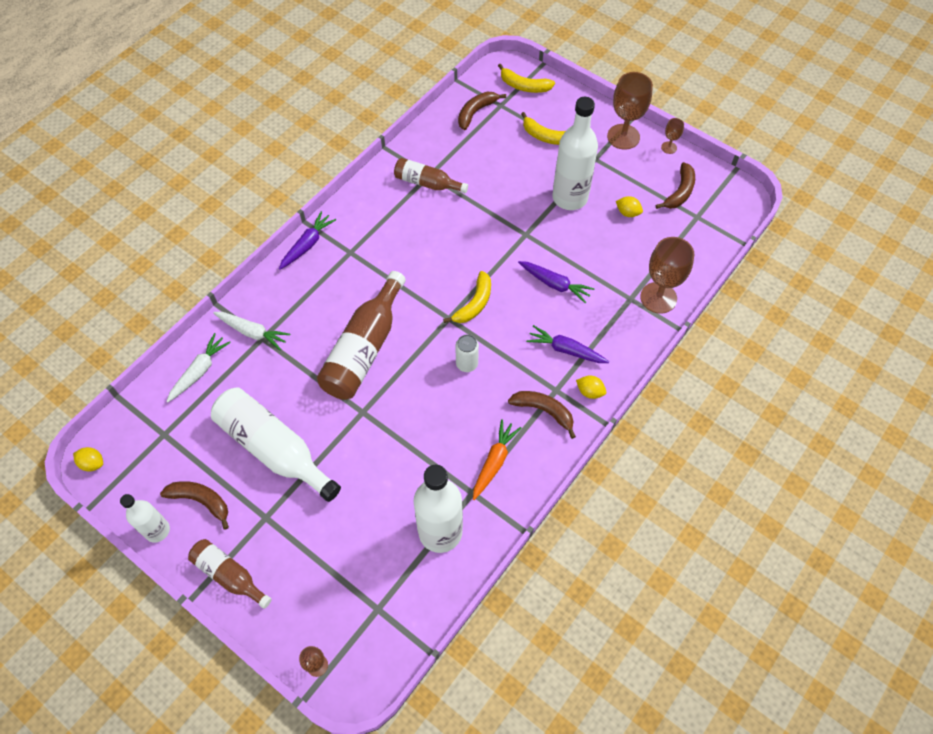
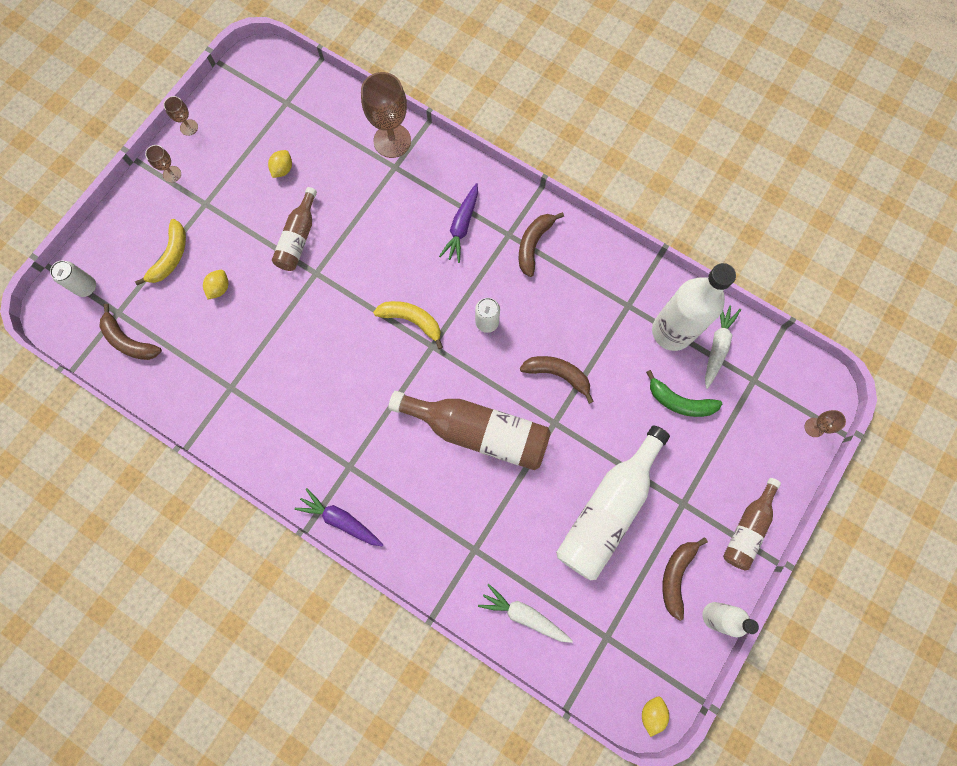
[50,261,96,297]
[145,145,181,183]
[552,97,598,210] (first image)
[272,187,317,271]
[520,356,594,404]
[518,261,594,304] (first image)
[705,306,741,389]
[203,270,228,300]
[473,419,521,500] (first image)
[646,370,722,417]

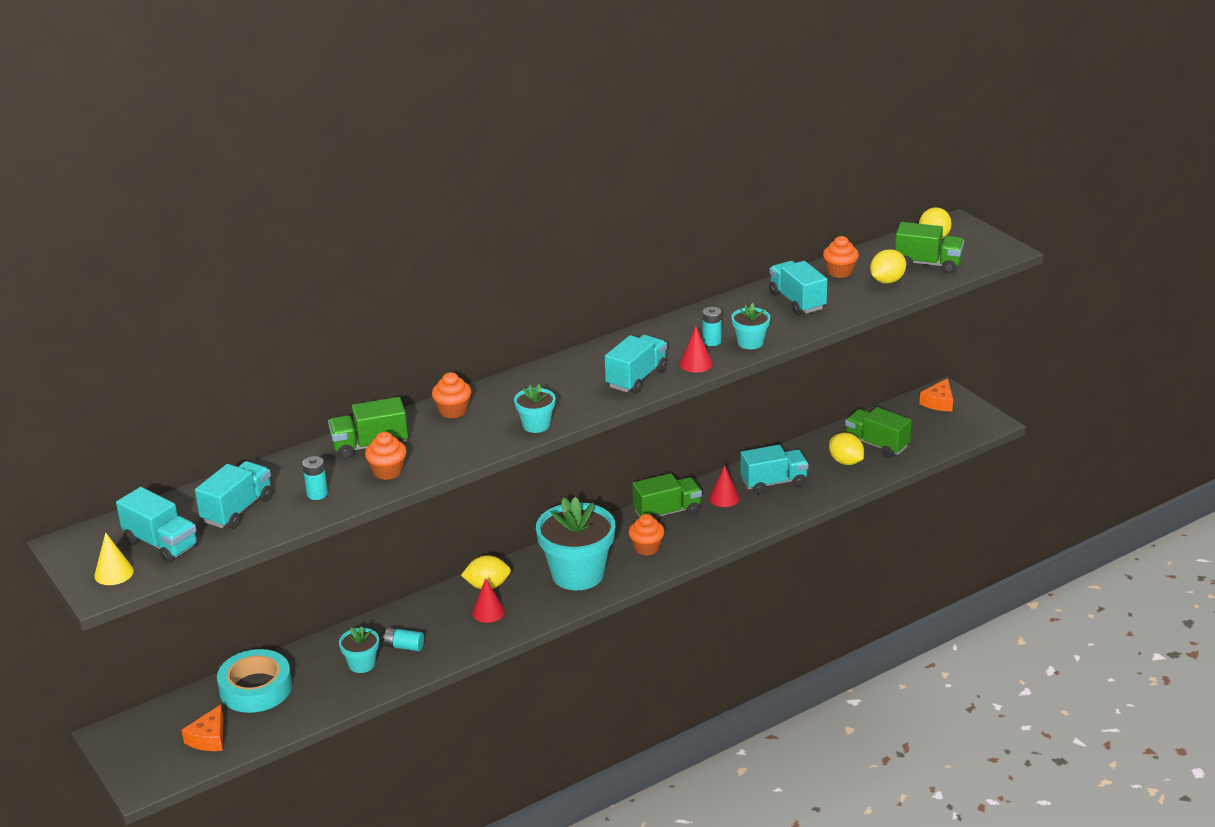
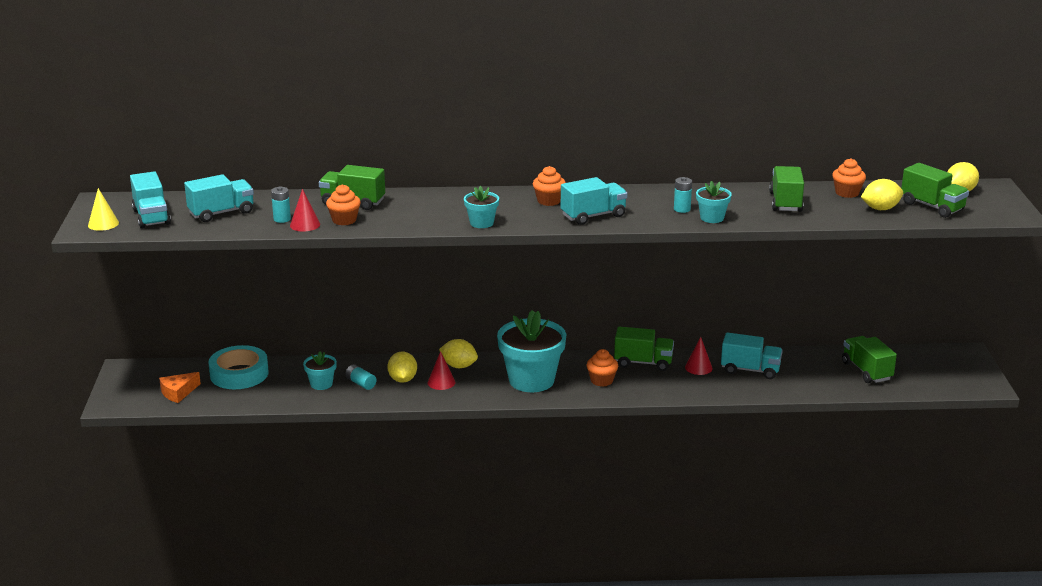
[769,166,804,212]
[290,189,320,231]
[533,166,566,206]
[920,378,953,411] (first image)
[387,351,417,383]

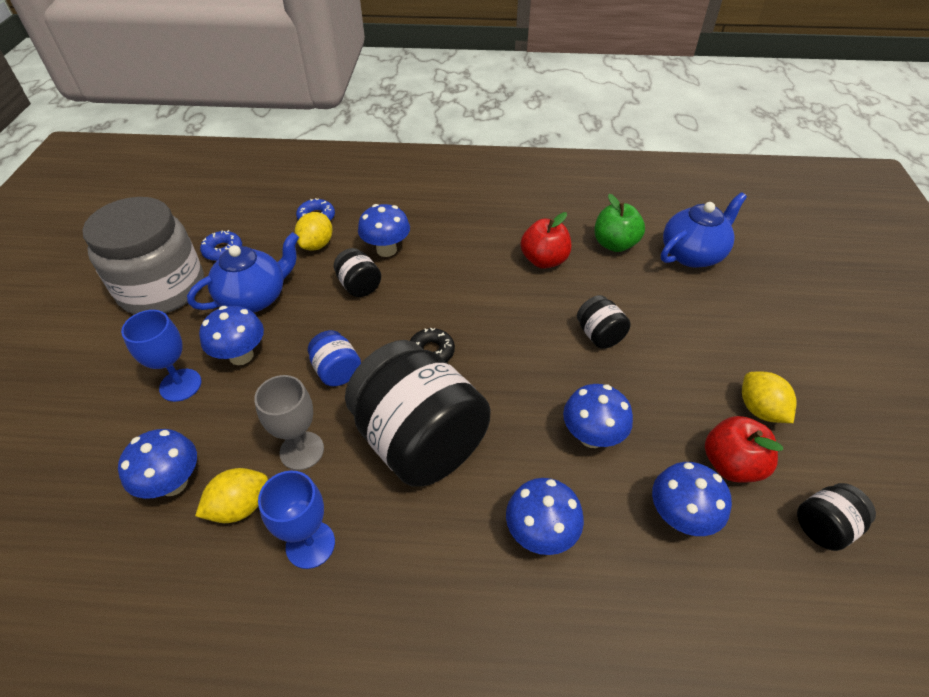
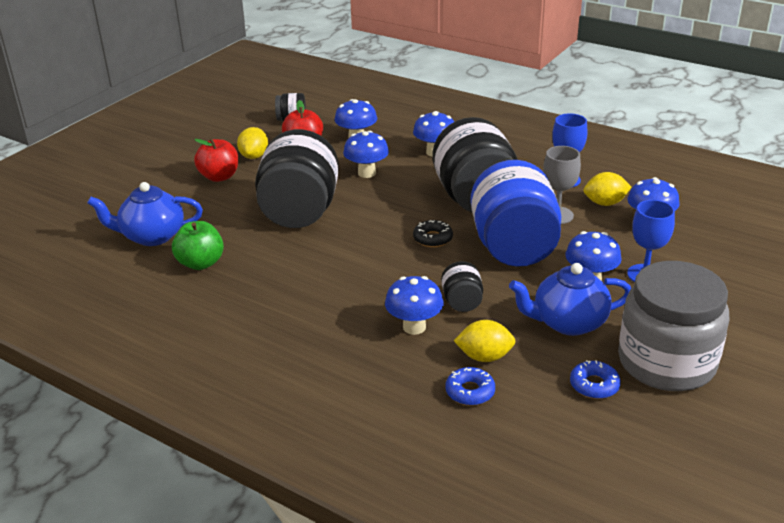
[454,320,516,362]
[194,138,238,182]
[255,129,339,228]
[470,160,561,267]

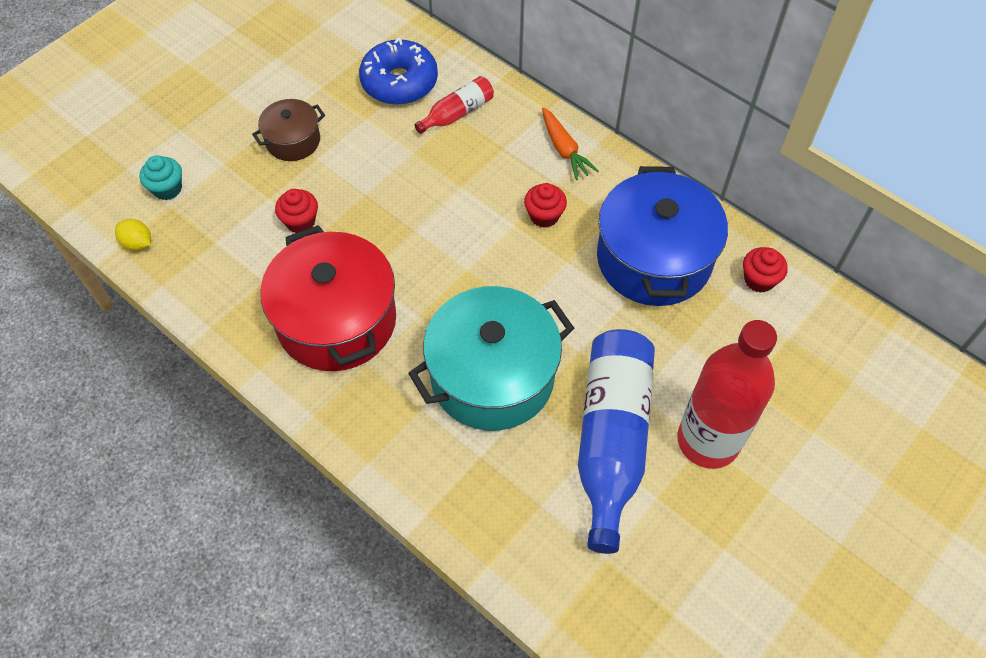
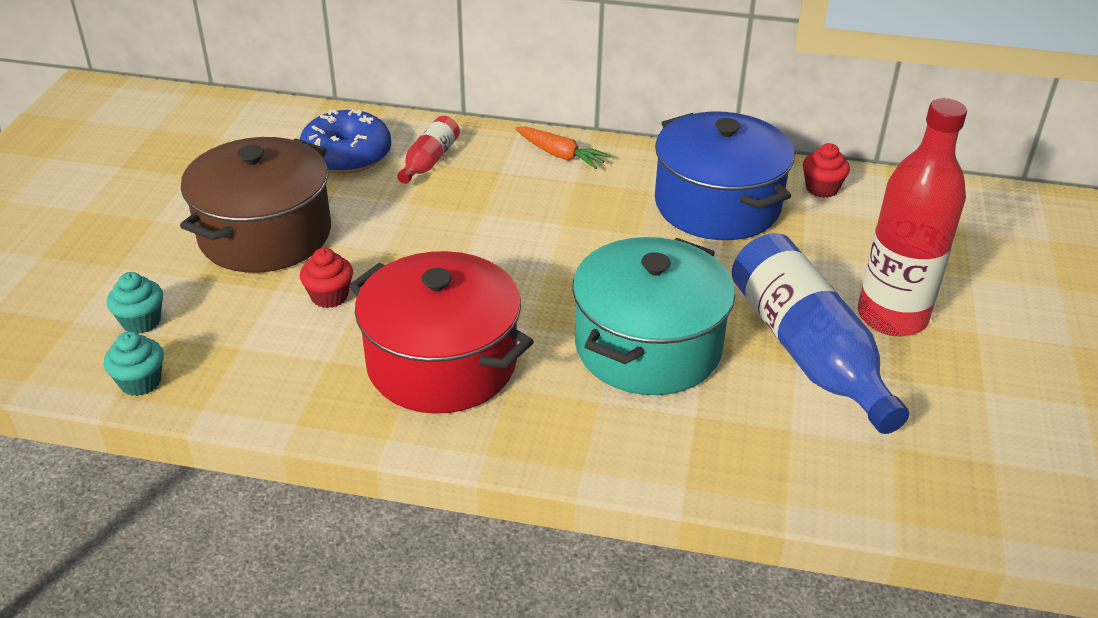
[180,137,331,273]
[524,183,567,228] (first image)
[104,331,164,396]

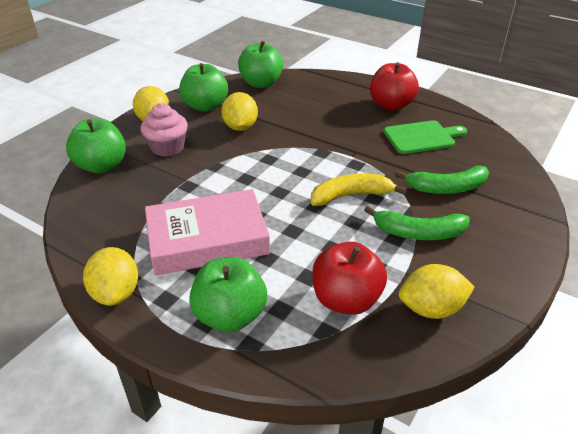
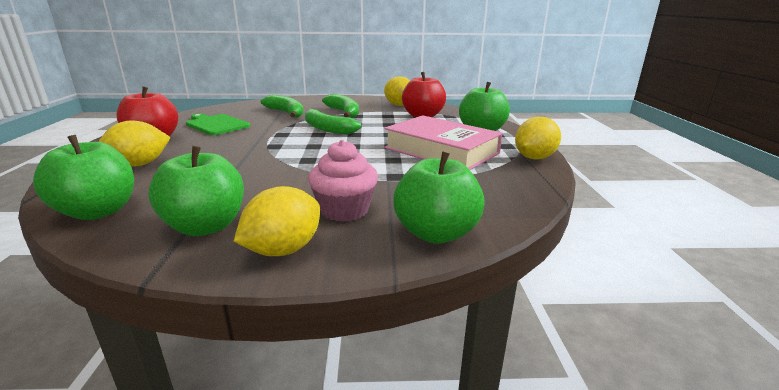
[99,120,171,167]
[305,109,361,134]

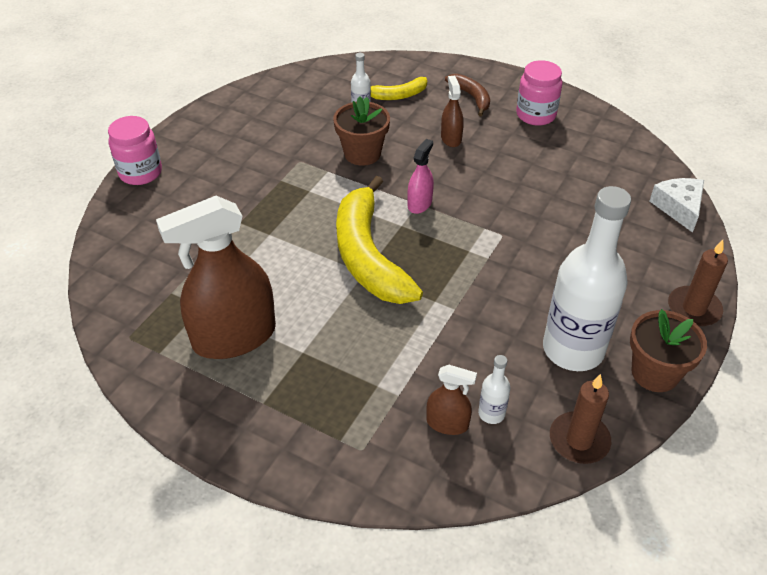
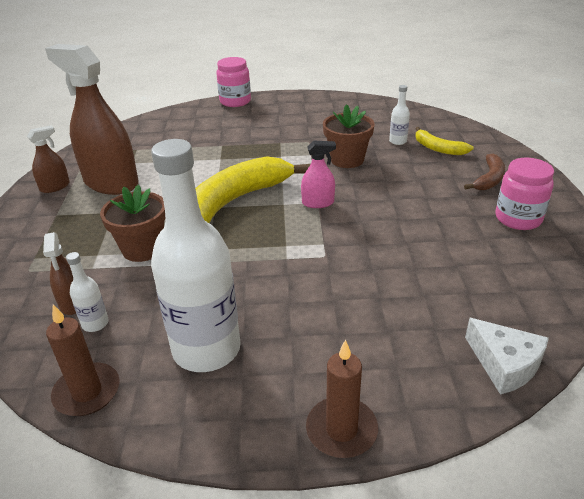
[27,125,70,193]
[465,318,549,395]
[100,184,166,262]

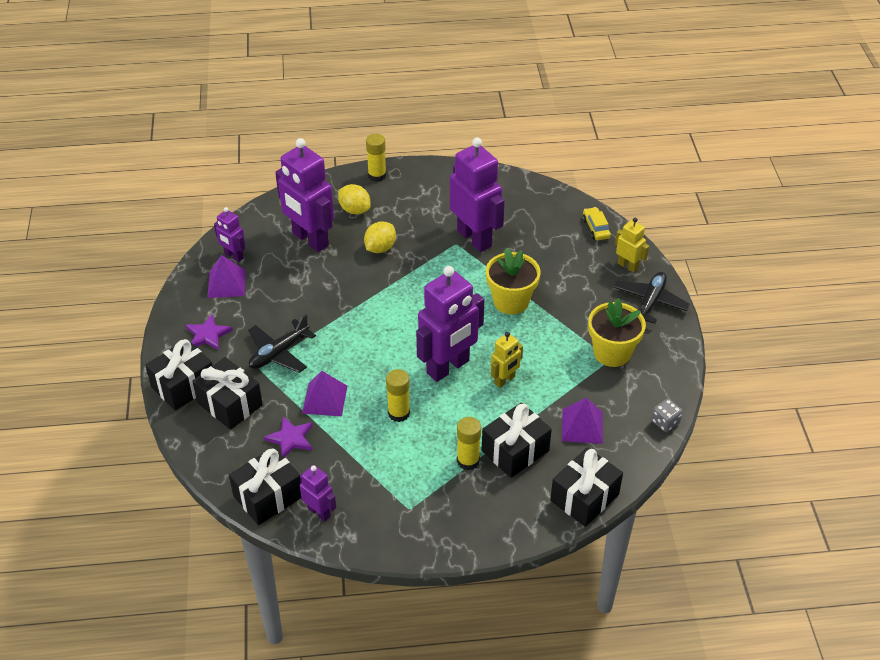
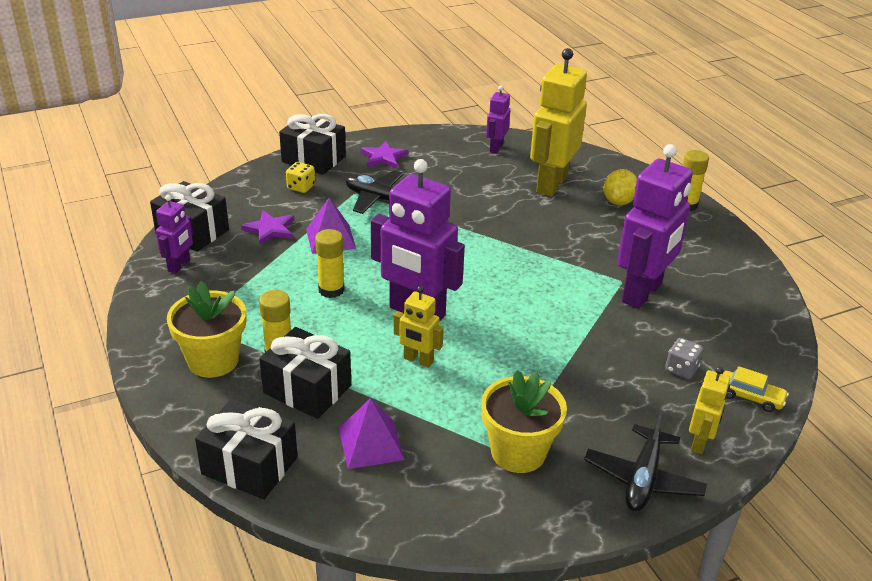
[530,48,587,197]
[723,366,789,412]
[364,221,396,253] (first image)
[167,281,246,378]
[207,255,246,298] (first image)
[584,410,707,511]
[286,162,315,193]
[665,338,704,379]

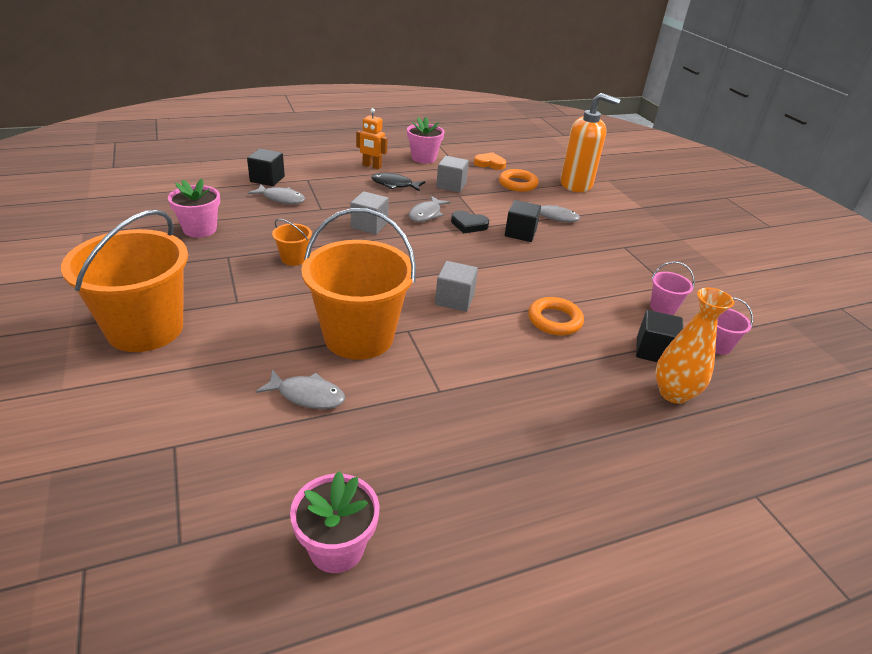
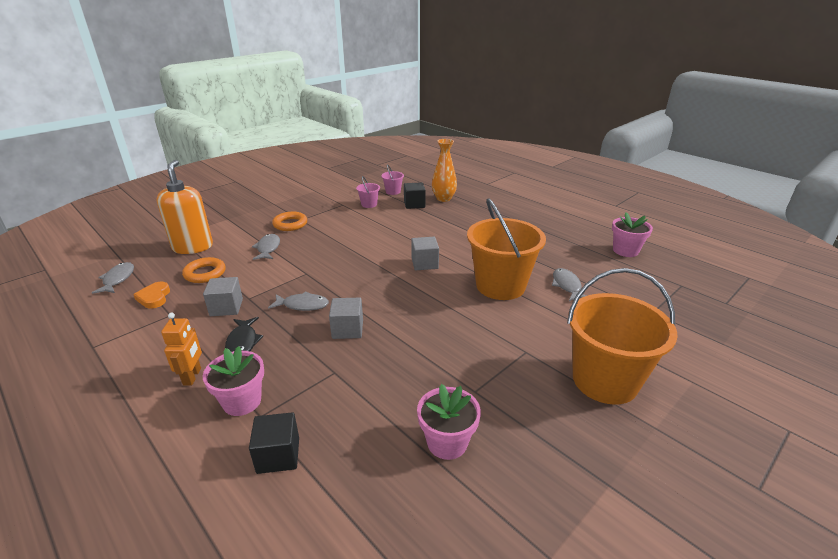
[203,346,264,416]
[92,262,134,294]
[505,200,541,242] (first image)
[451,210,489,233] (first image)
[272,219,312,266] (first image)
[272,212,307,231]

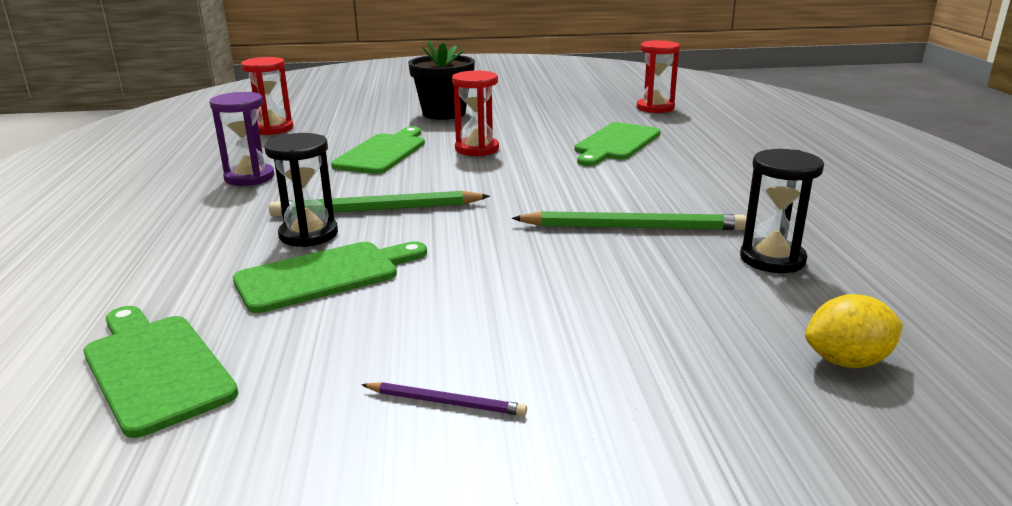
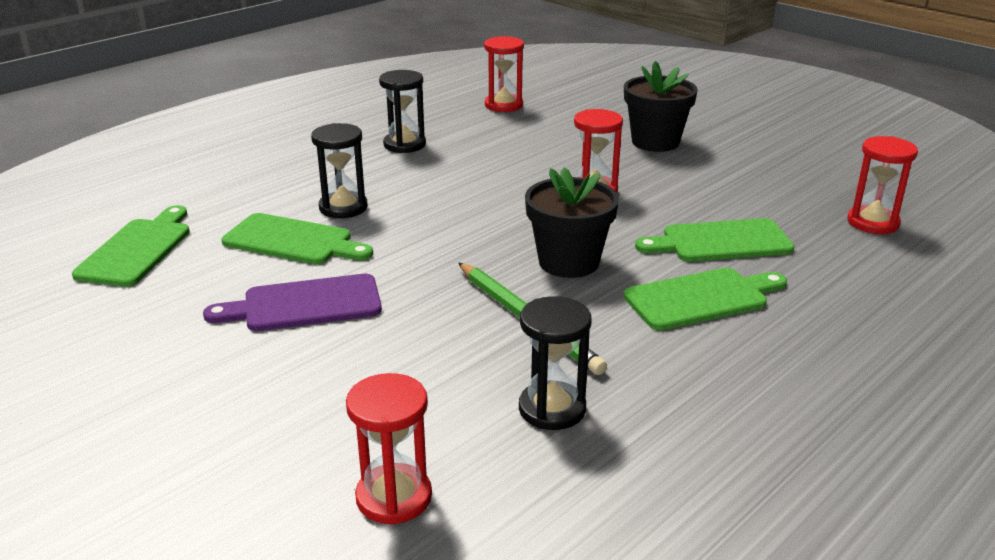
[379,70,426,153]
[623,268,787,330]
[269,191,490,216] (first image)
[346,373,432,525]
[361,382,527,416] (first image)
[525,167,619,278]
[203,274,382,331]

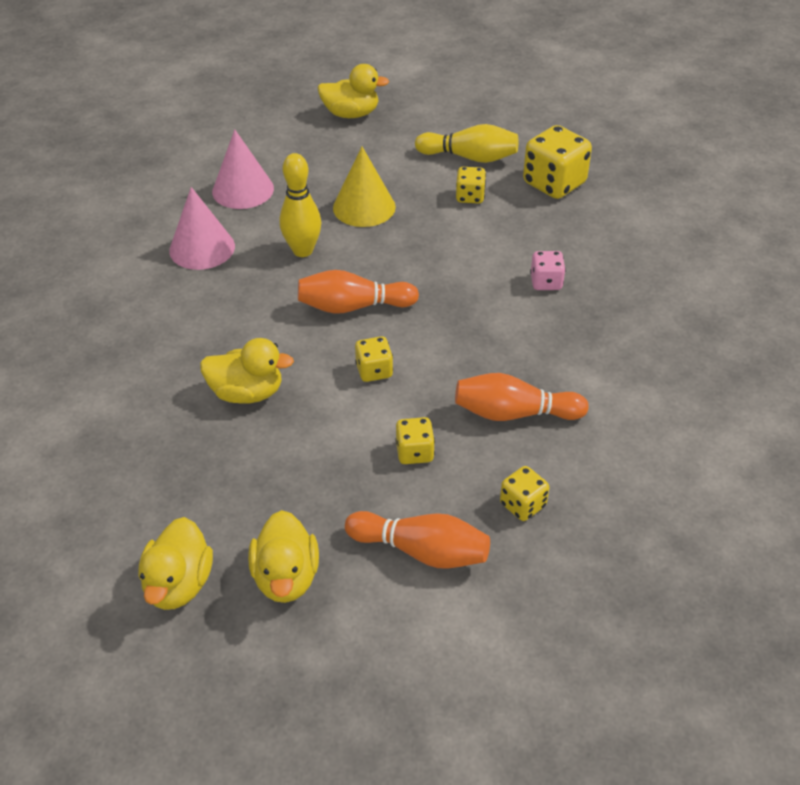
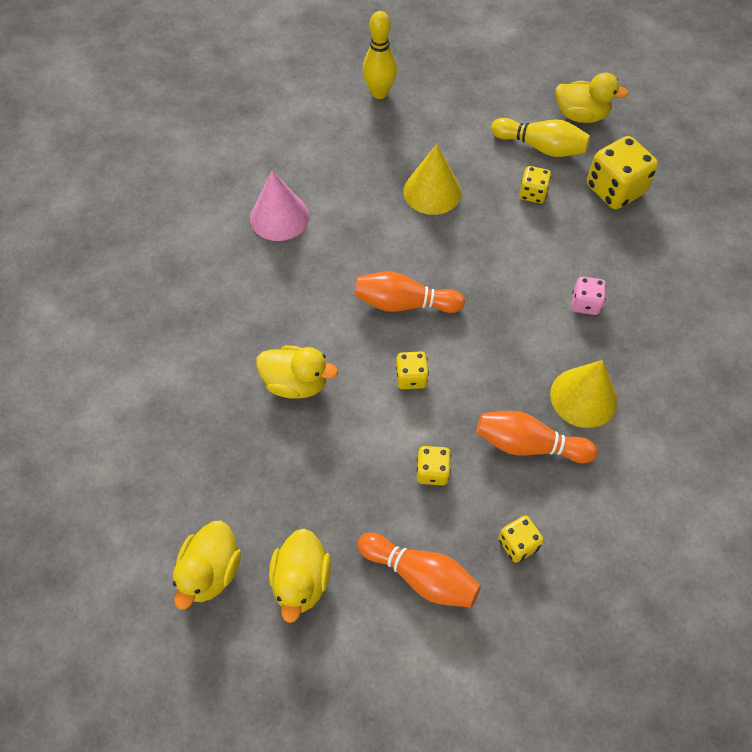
[555,73,629,123]
[212,129,274,209] (first image)
[362,11,397,99]
[550,360,618,428]

